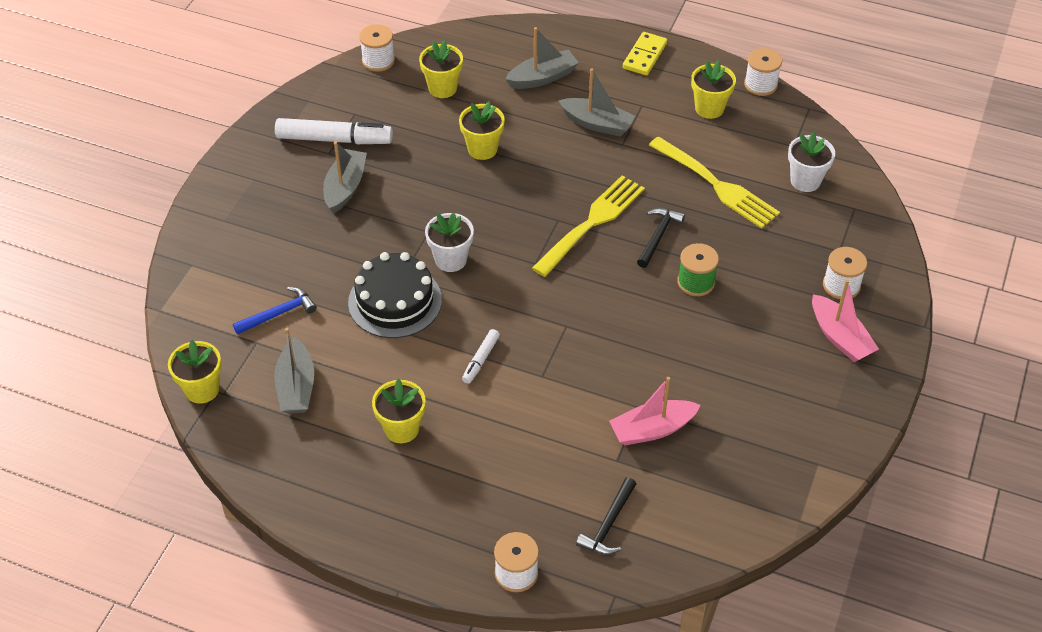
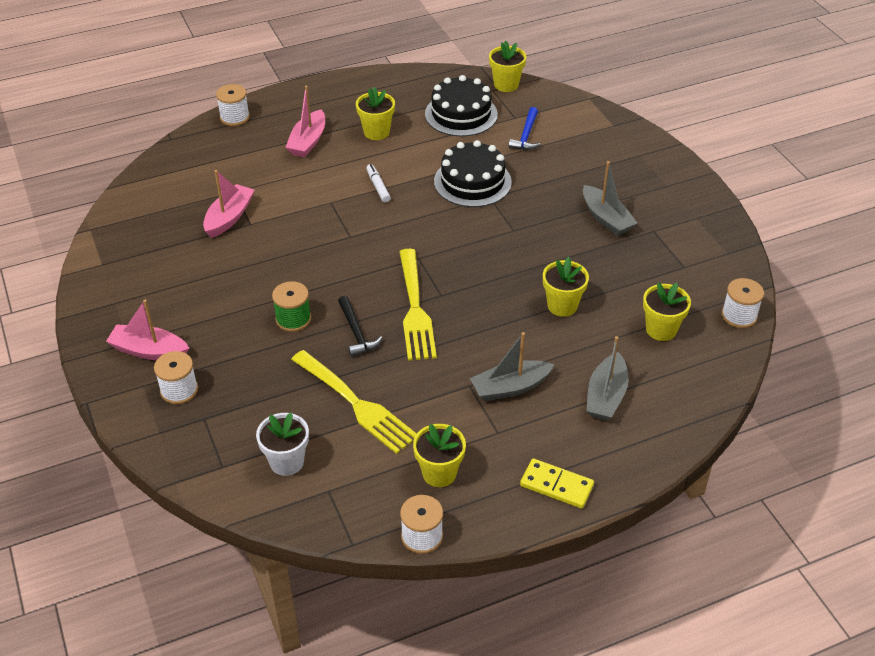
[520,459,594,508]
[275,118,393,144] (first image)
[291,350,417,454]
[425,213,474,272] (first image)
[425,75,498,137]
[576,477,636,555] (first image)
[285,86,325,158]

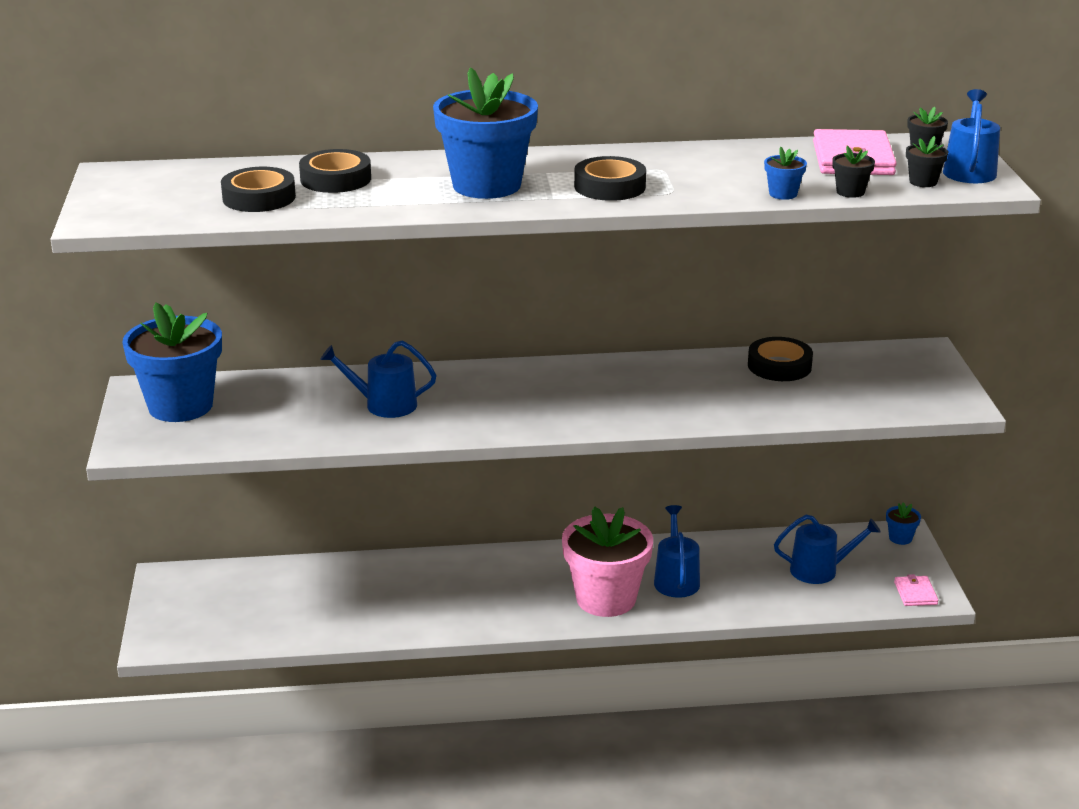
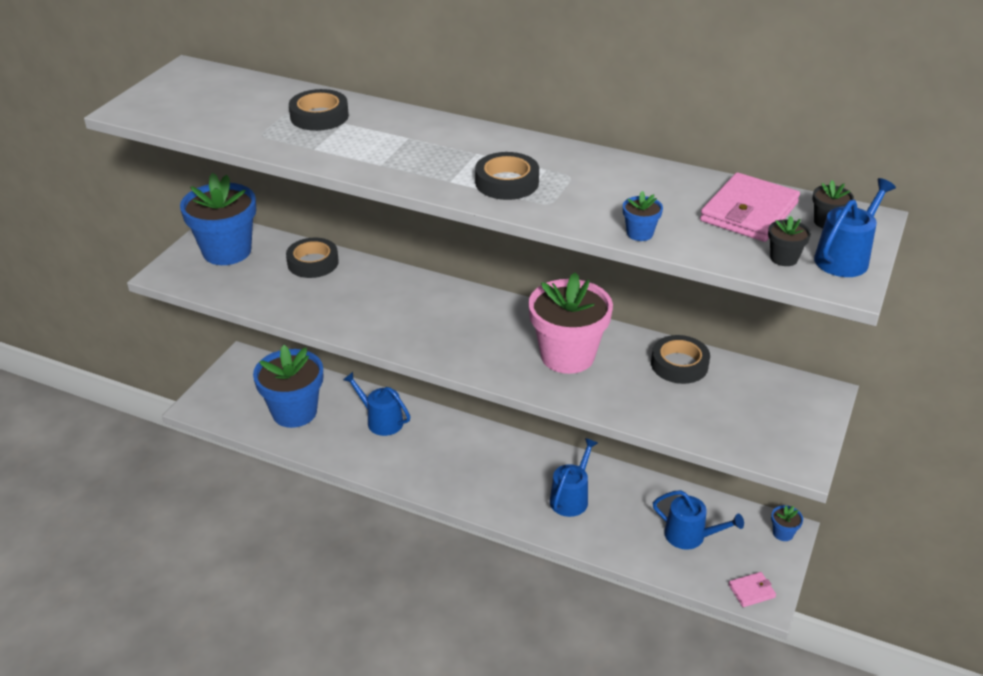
[253,345,323,428]
[832,145,875,198] (first image)
[286,237,339,278]
[343,372,410,436]
[528,272,613,374]
[728,572,776,607]

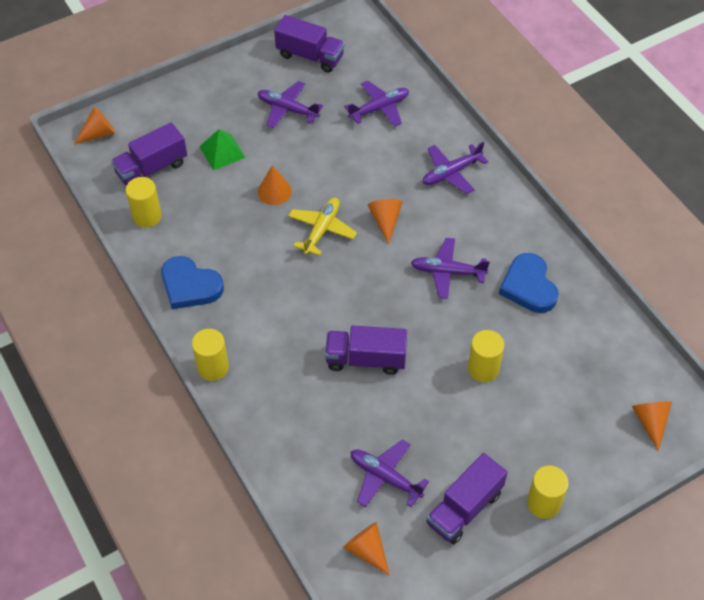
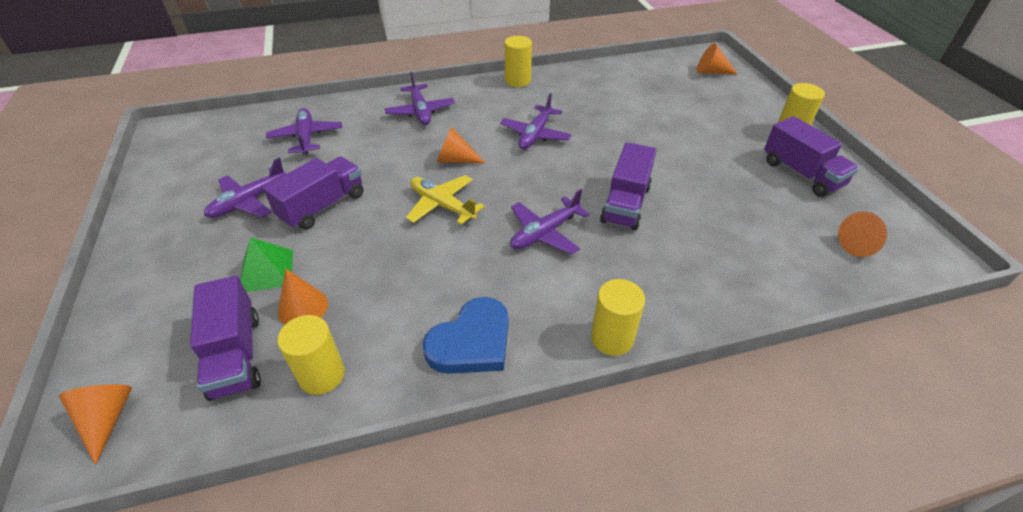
[263,156,363,230]
[278,269,328,325]
[499,253,559,313] (first image)
[504,36,532,87]
[510,189,590,255]

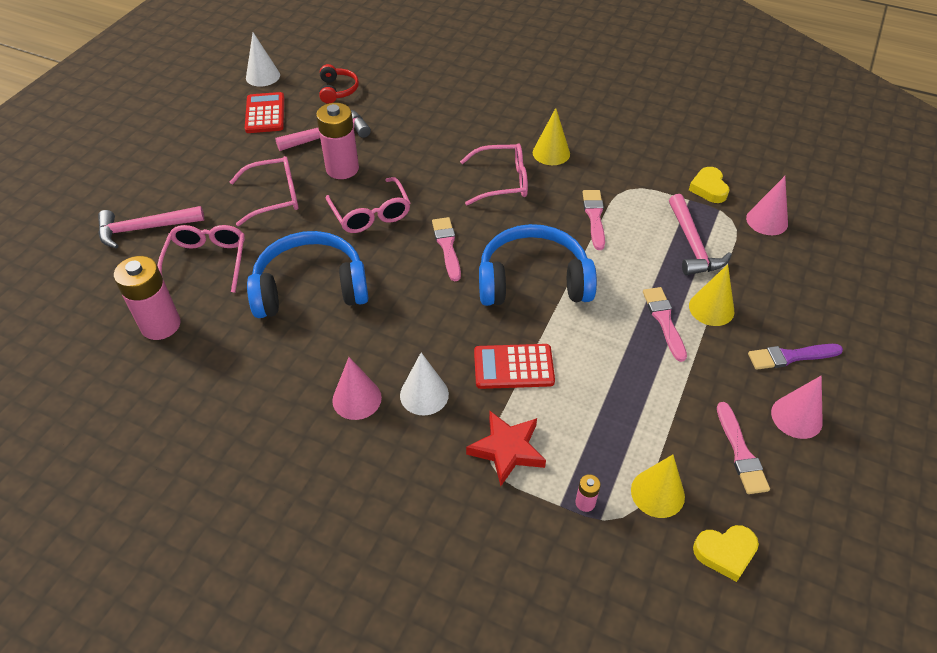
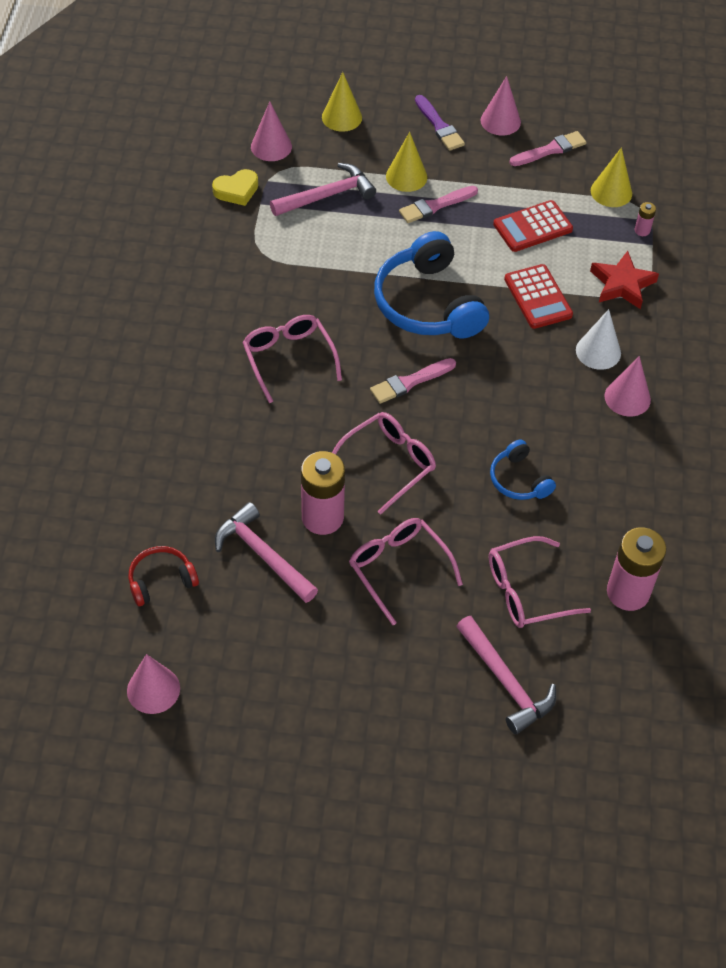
[127,654,180,714]
[493,200,573,252]
[322,72,362,132]
[582,190,605,250] (first image)
[490,439,556,500]
[693,525,759,582] (first image)

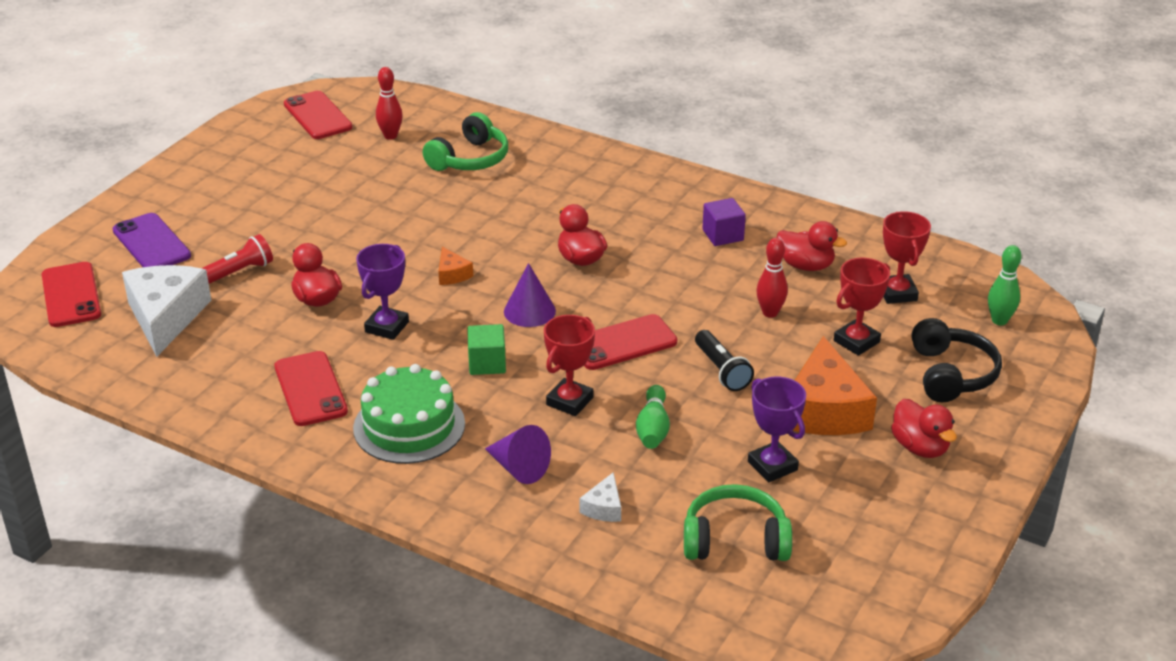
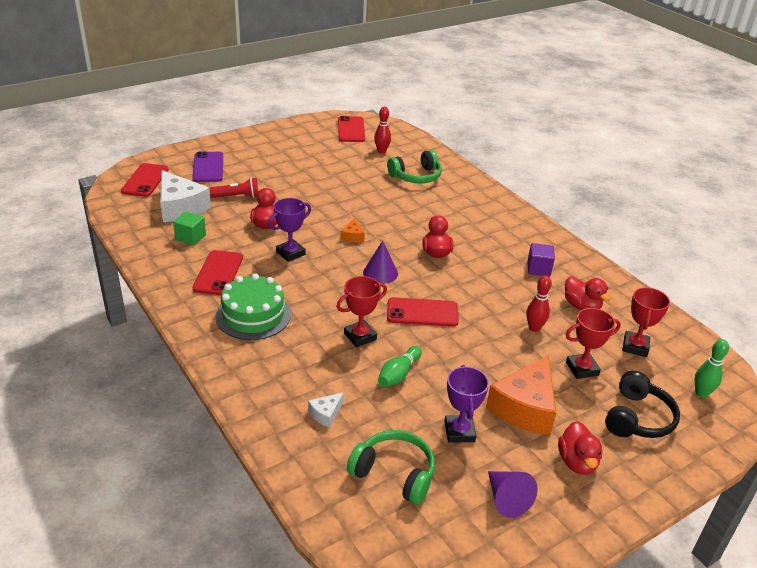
[160,170,211,222]
[173,211,206,246]
[695,330,754,391] (first image)
[488,471,538,518]

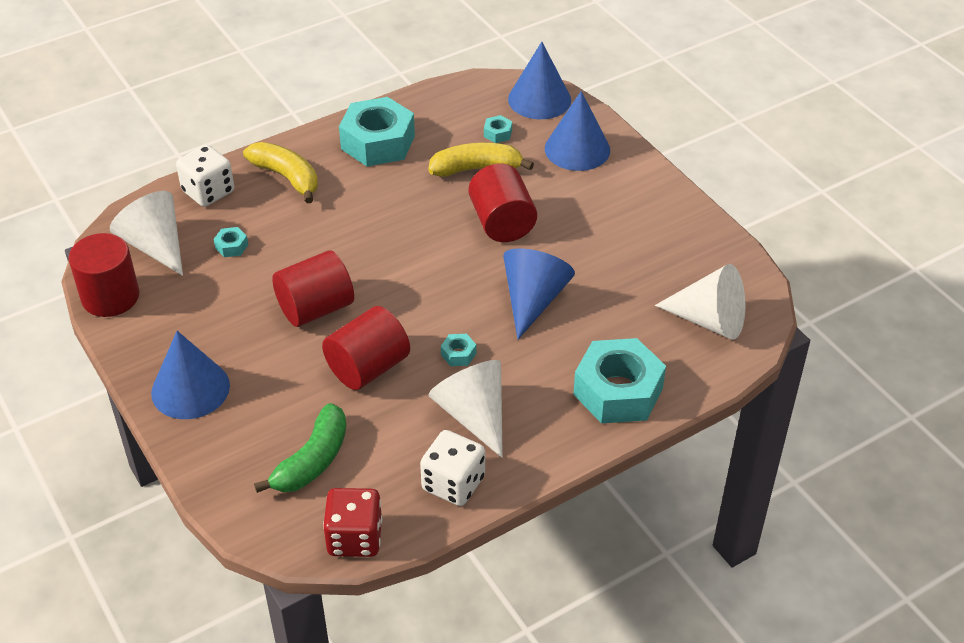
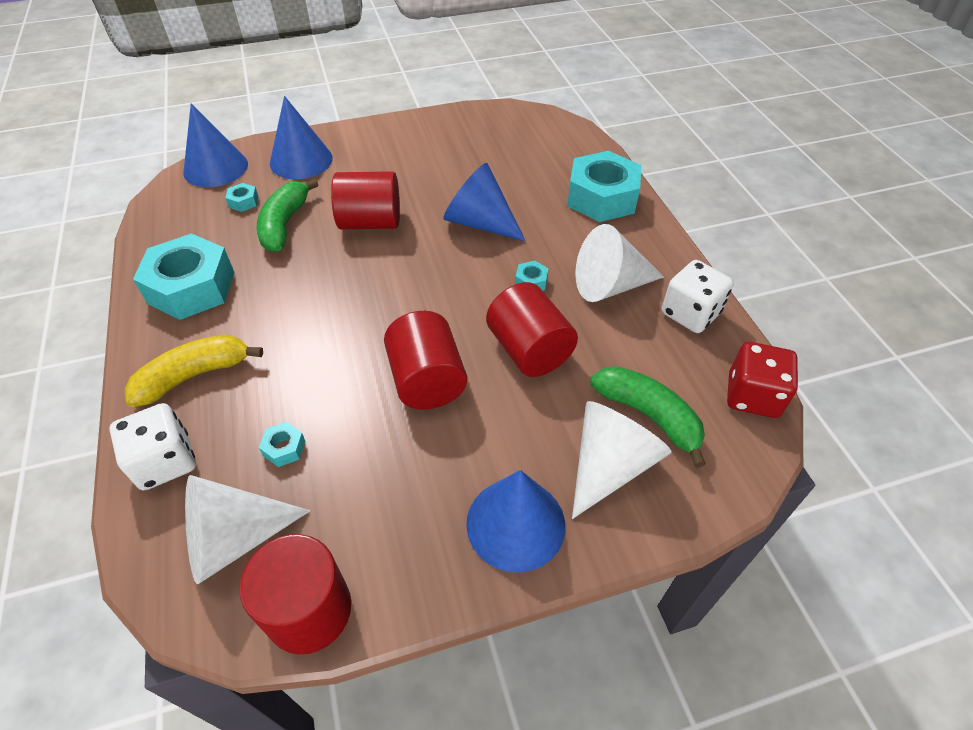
[257,179,318,252]
[572,401,672,519]

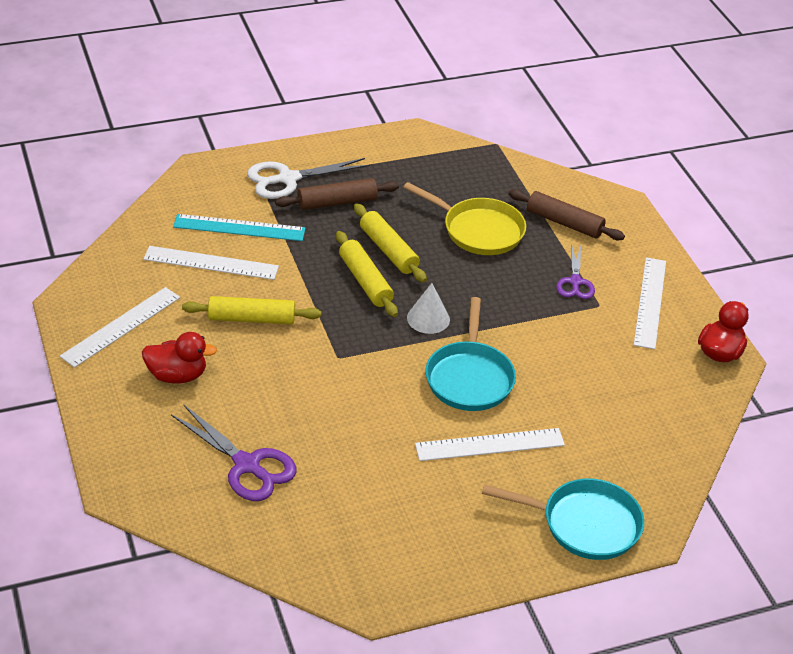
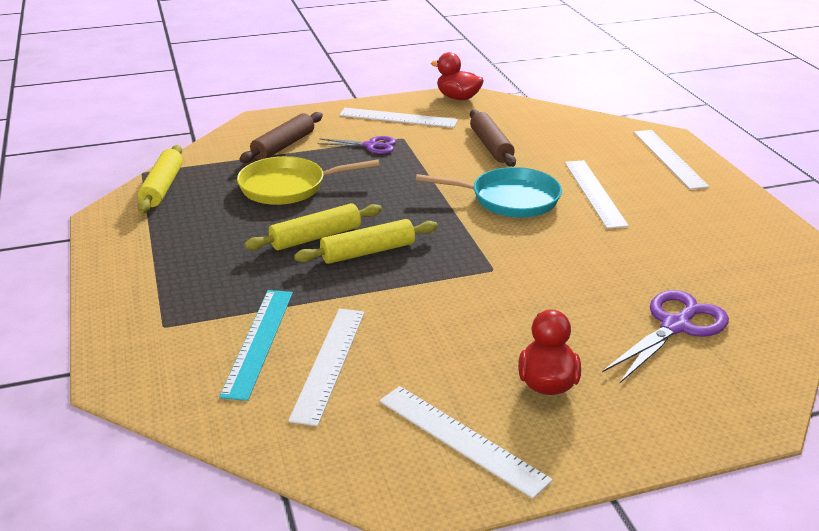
[247,158,370,199] (first image)
[470,109,516,167]
[237,156,380,205]
[407,283,450,334] (first image)
[138,145,183,213]
[634,130,710,190]

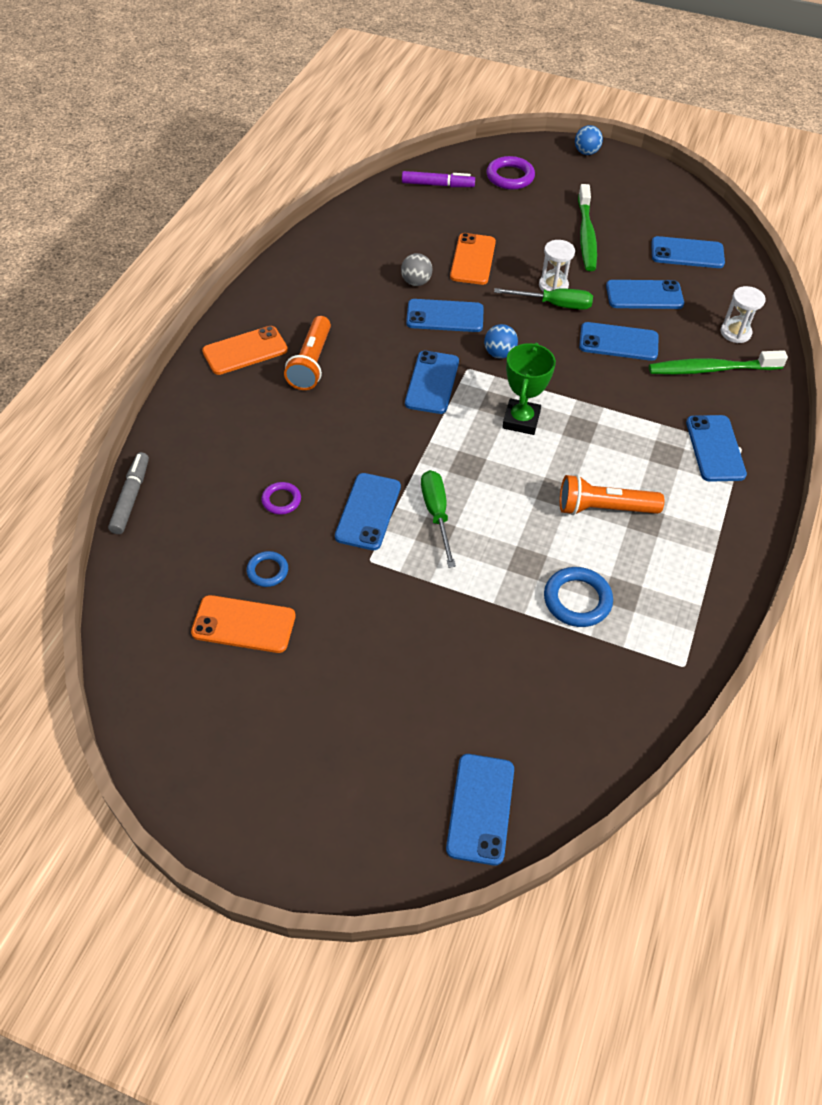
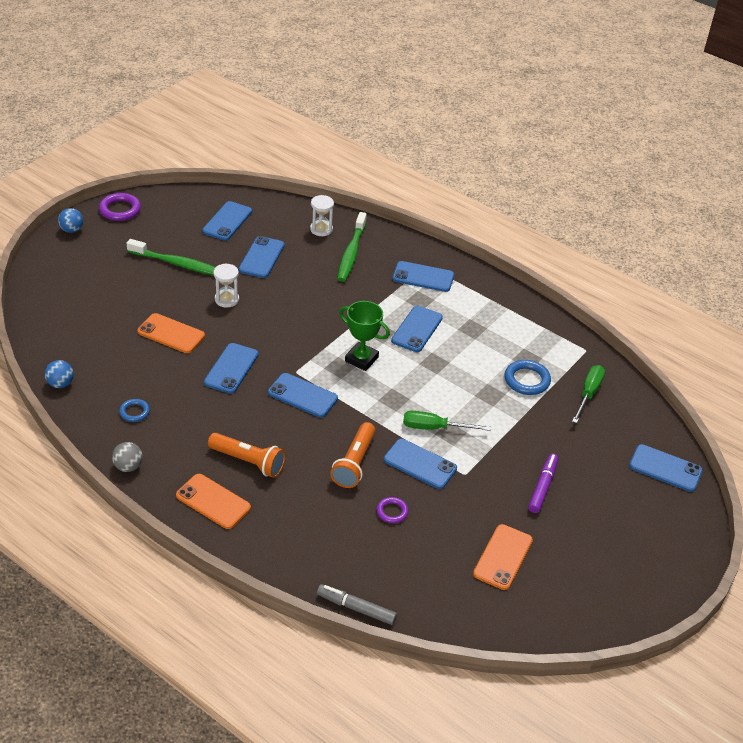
[99,193,141,221]
[528,453,558,513]
[112,442,143,472]
[572,365,605,423]
[391,306,443,352]
[45,360,74,388]
[176,474,251,529]
[330,422,376,488]
[119,399,150,422]

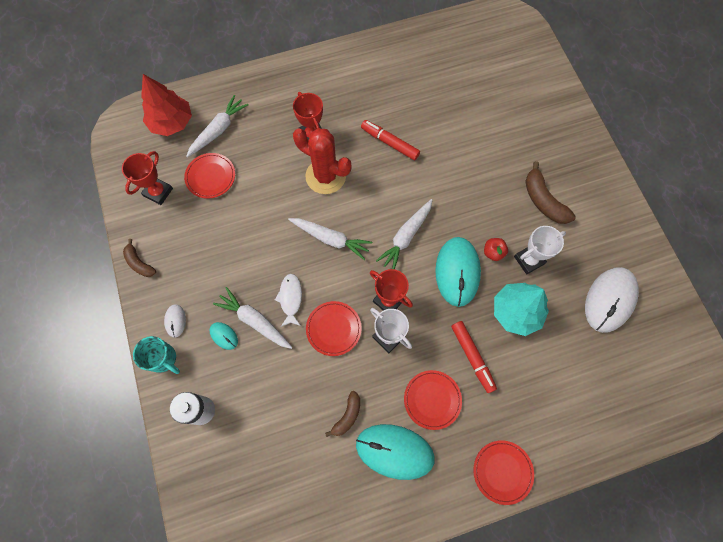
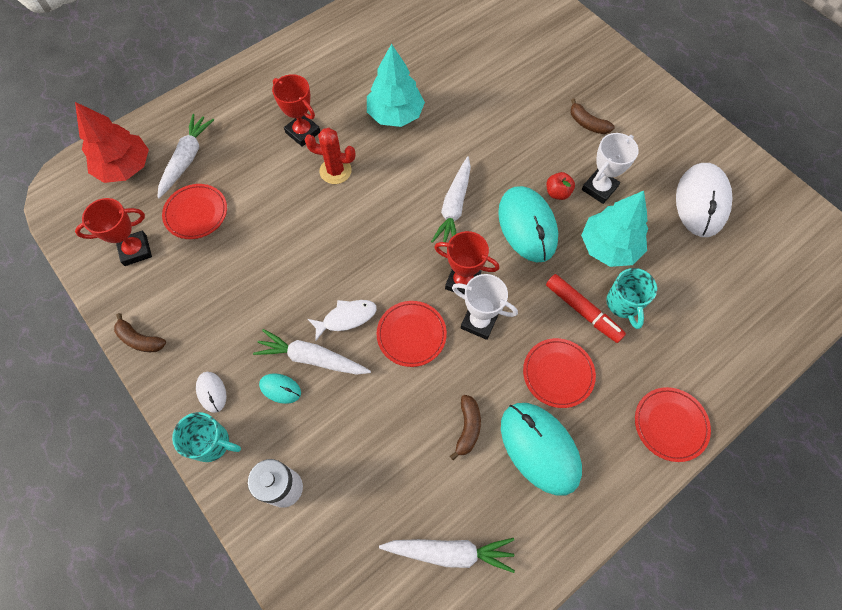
[367,43,425,127]
[305,128,355,184]
[75,198,152,266]
[570,98,615,134]
[379,538,515,573]
[308,300,377,341]
[501,403,582,496]
[606,268,657,329]

